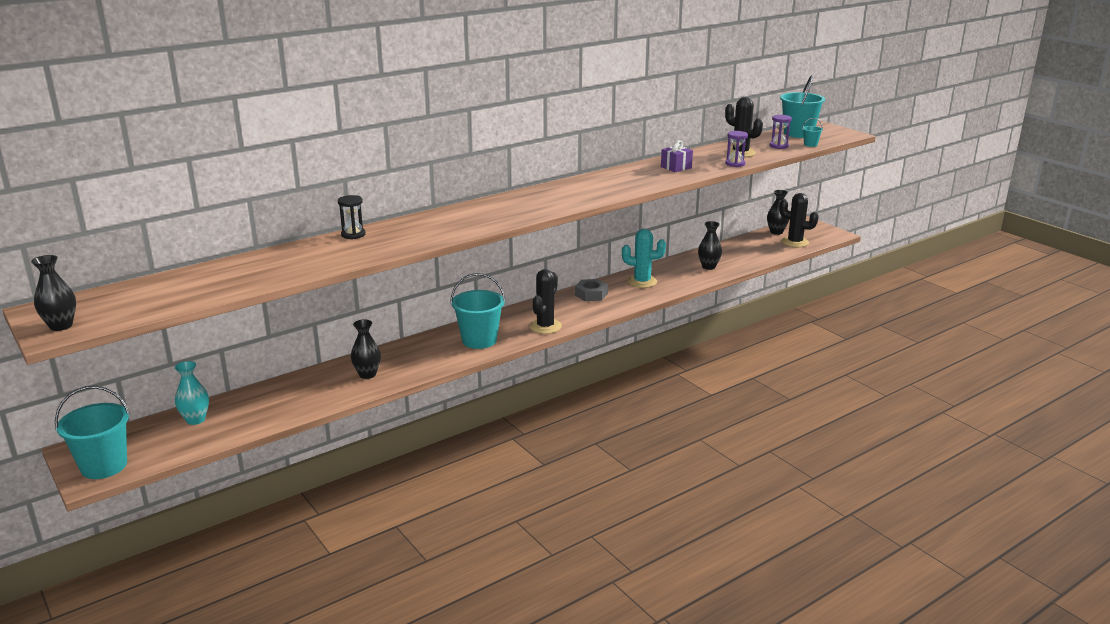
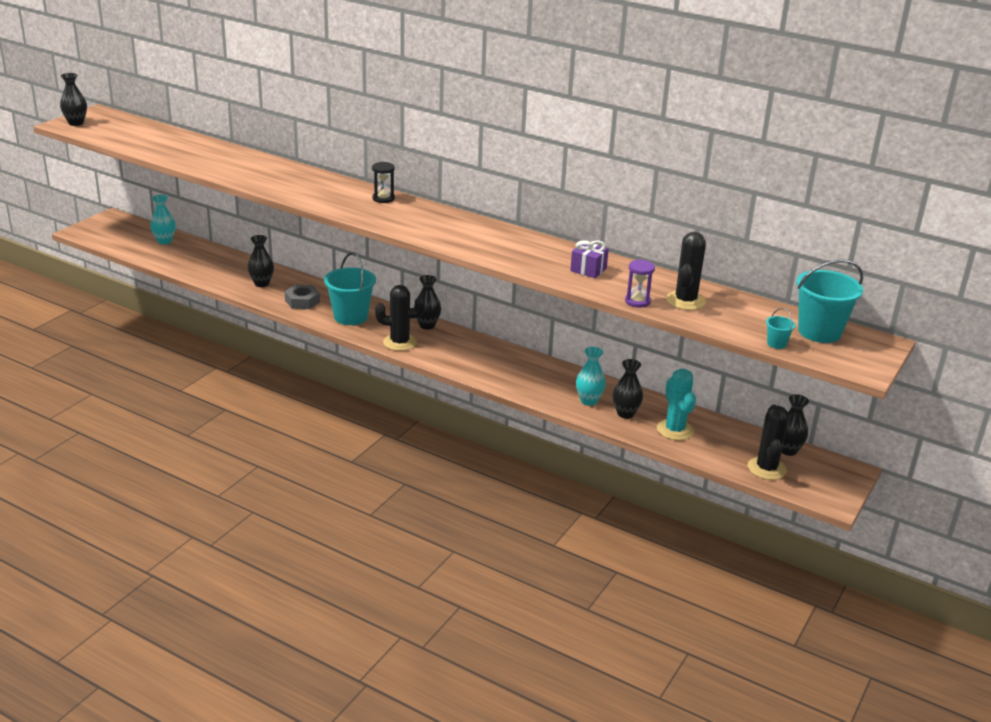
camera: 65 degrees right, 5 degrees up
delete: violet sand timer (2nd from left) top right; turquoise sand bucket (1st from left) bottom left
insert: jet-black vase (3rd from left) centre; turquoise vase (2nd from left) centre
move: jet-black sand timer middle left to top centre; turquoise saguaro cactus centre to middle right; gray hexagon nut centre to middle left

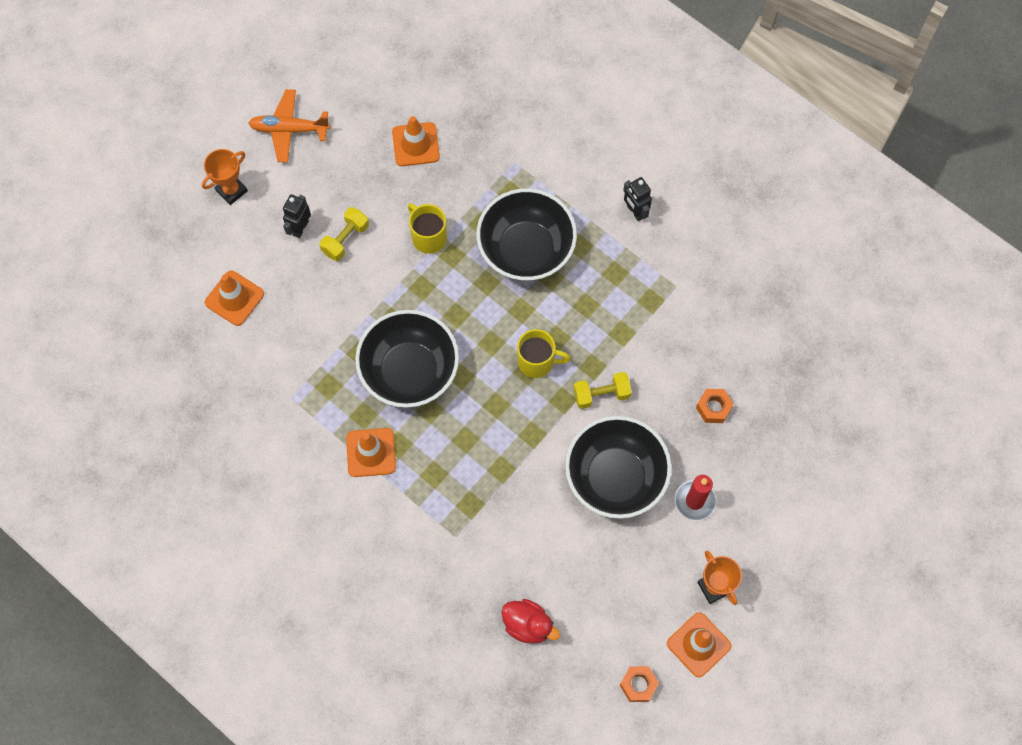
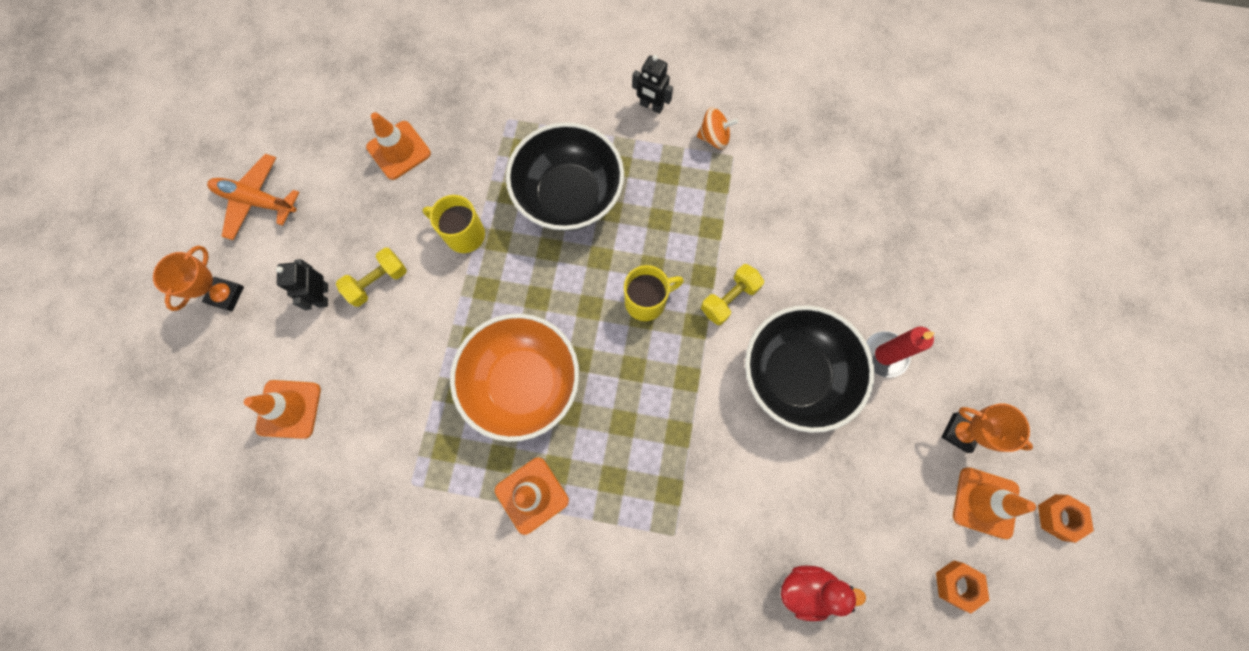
camera: 30 degrees left, 5 degrees up
insert: orange whirligig top centre
move: orange hexagon nut (2nd from left) middle right to bottom right
recolor: jet-black deep dish (1st from left) centre to orange deep dish centre
rotate: orange aeroplane top left = top left 45 degrees clockwise; yellow dumbbell (1st from left) top centre = middle left 45 degrees clockwise

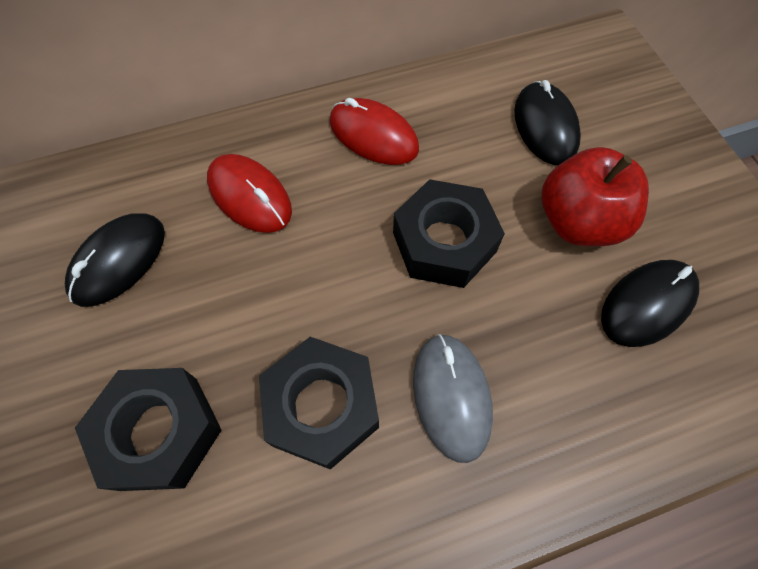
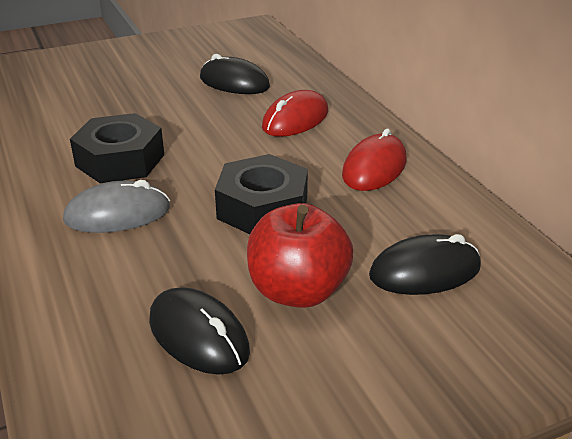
camera: 85 degrees right, 30 degrees down
delete: jet-black hexagon nut (1st from left) bottom left

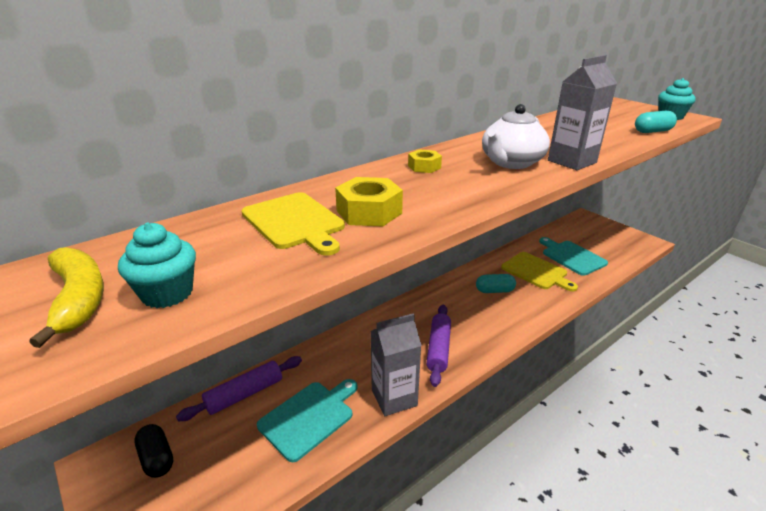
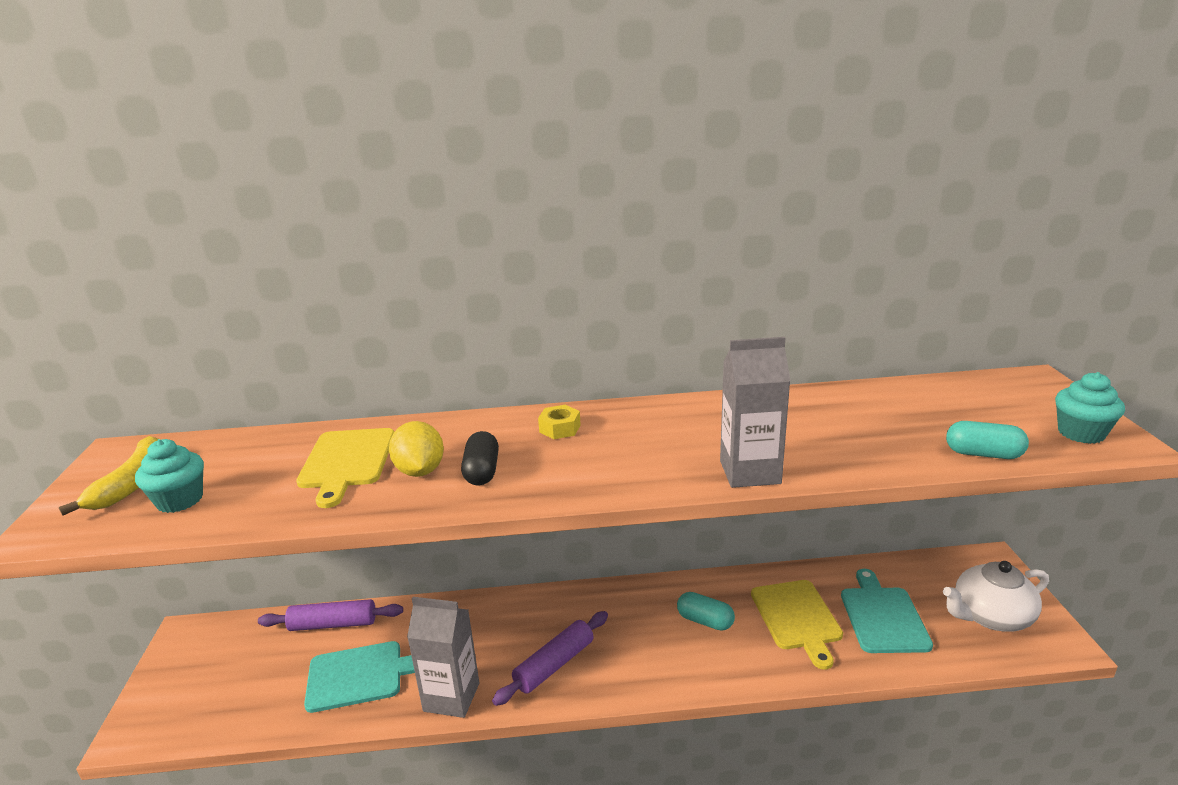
camera: 35 degrees right, 5 degrees down
move: white teapot top right to bottom right; jet-black pill shape bottom left to centre
replace: yellow hexagon nut (1st from left) centre to yellow lemon centre

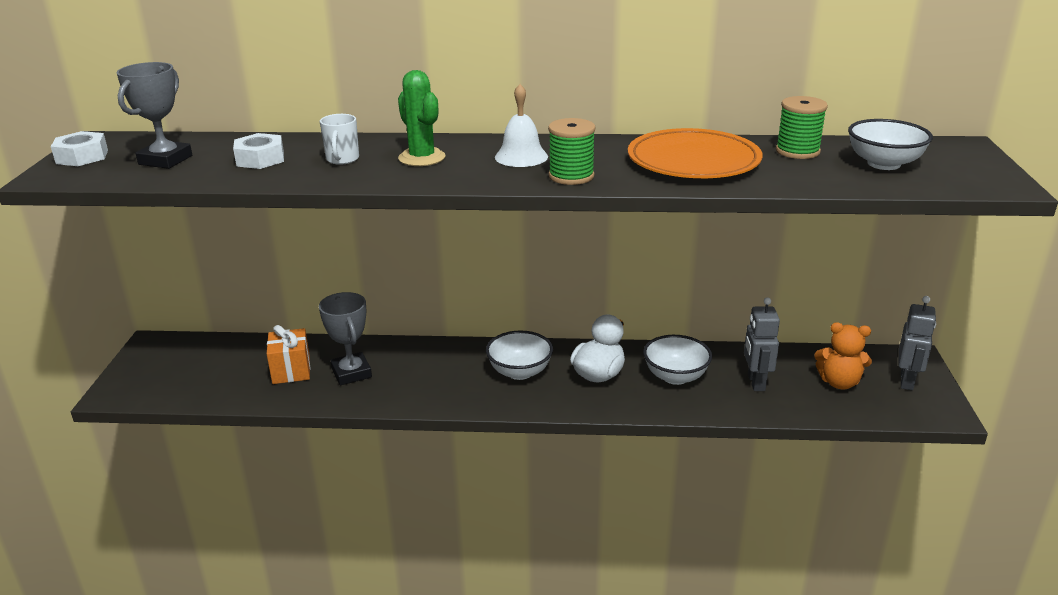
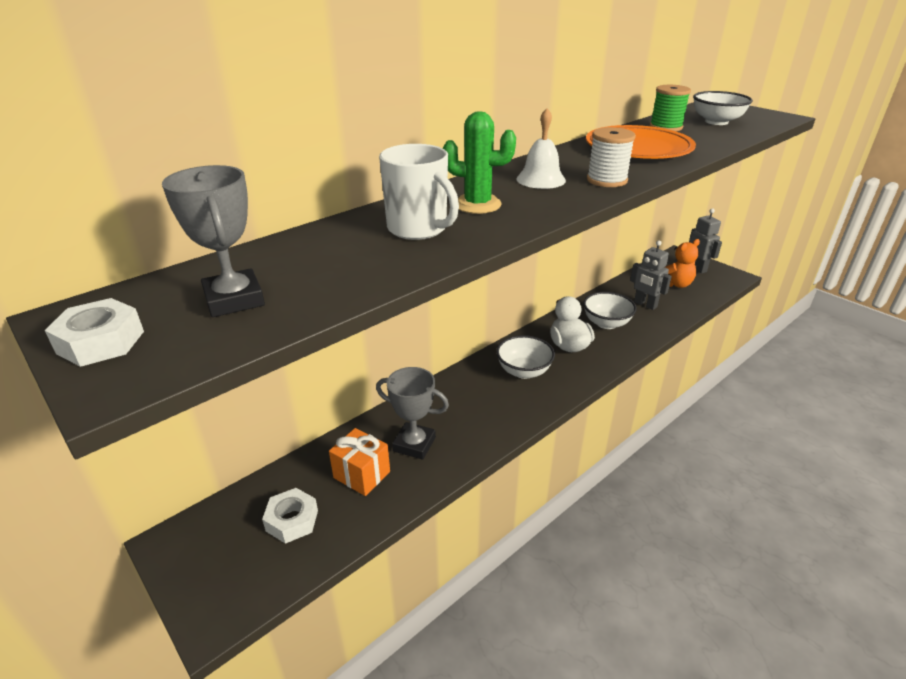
camera: 45 degrees left, 5 degrees up
move: white hexagon nut (2nd from left) top left to bottom left
recolor: emerald spool (1st from left) top centre to white spool top right
resize: white mug top left = top centre x1.65

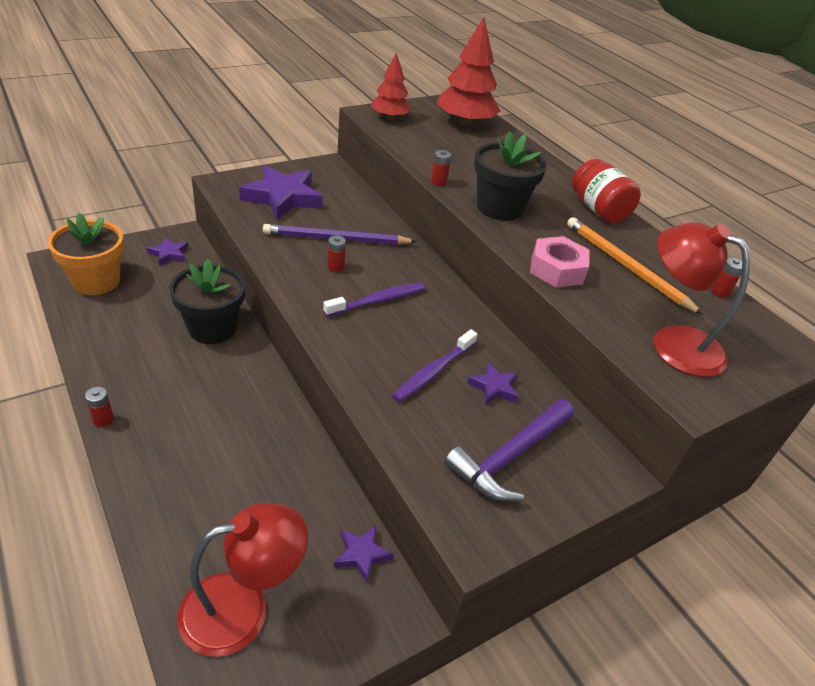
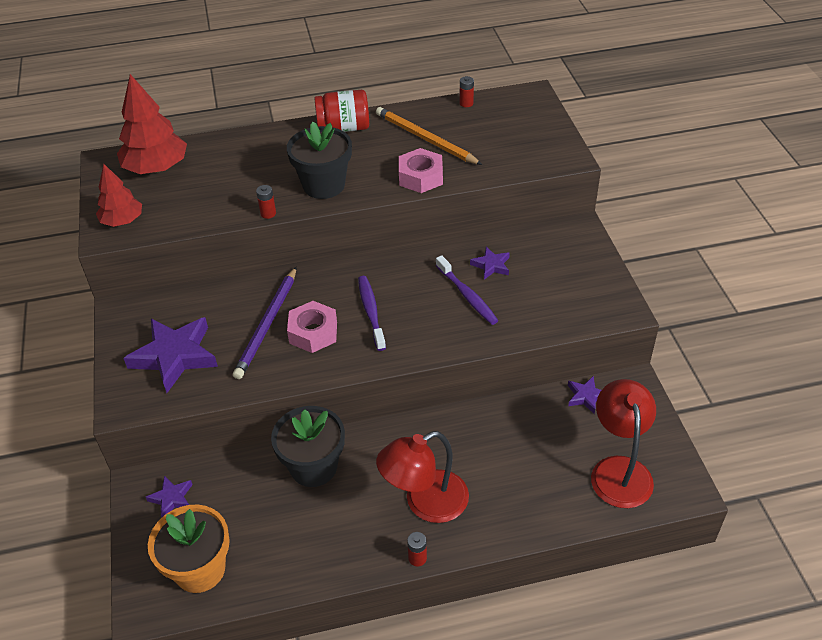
camera: 65 degrees left, 5 degrees up
delete: violet hammer centre
move: red lamp (2nd from left in the first image) middle right to red lamp (1st from left) bottom centre
replace: red AA battery (2nd from left) centre to rosy hexagon nut (1st from left) centre
rotate: orange lead pencil middle right = top centre 60 degrees clockwise

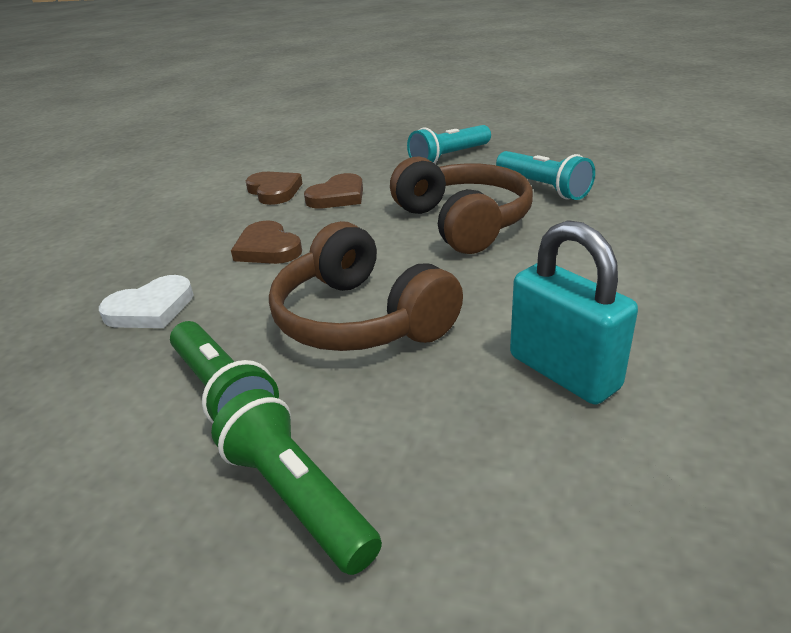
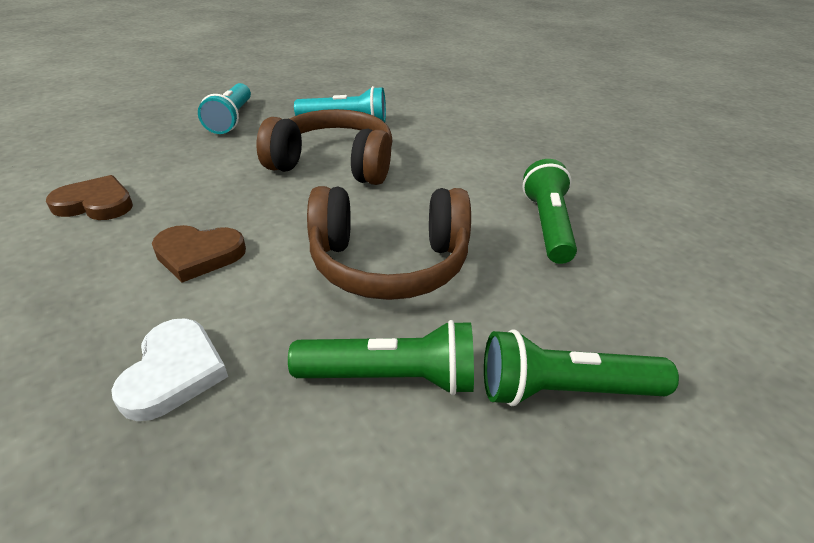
camera: 55 degrees left, 5 degrees up
delete: dark brown heart (3rd from left) top centre
replace: turquoise padlock middle right to emerald flashlight (2nd from left) middle right

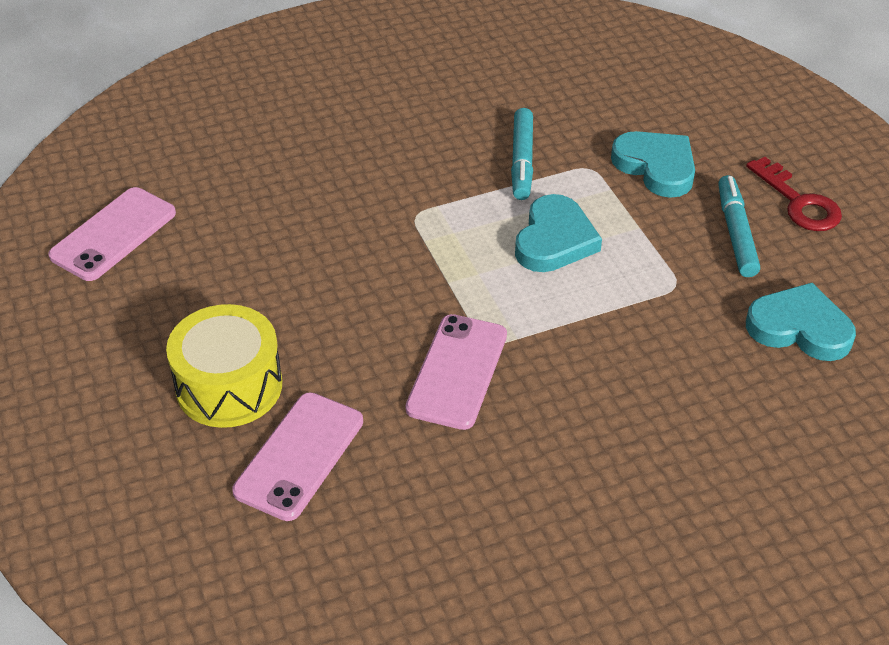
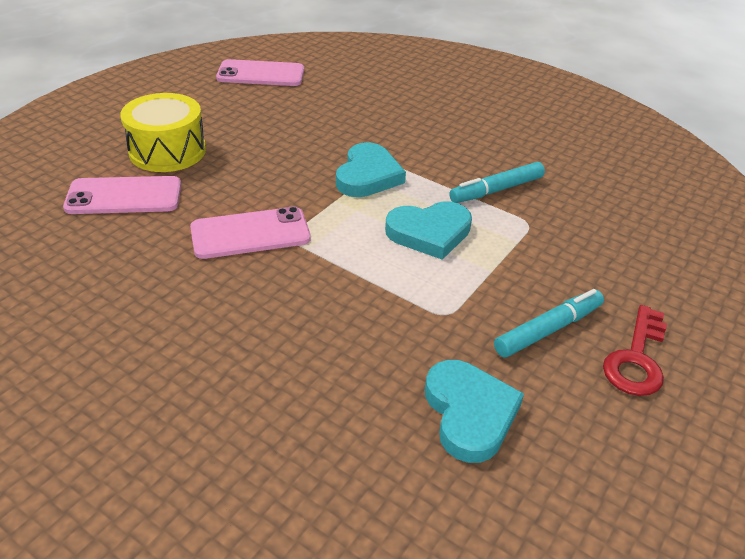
camera: 55 degrees right, 5 degrees down
move: turquoise heart (2nd from left in the first image) top right to turquoise heart (1st from left) top centre

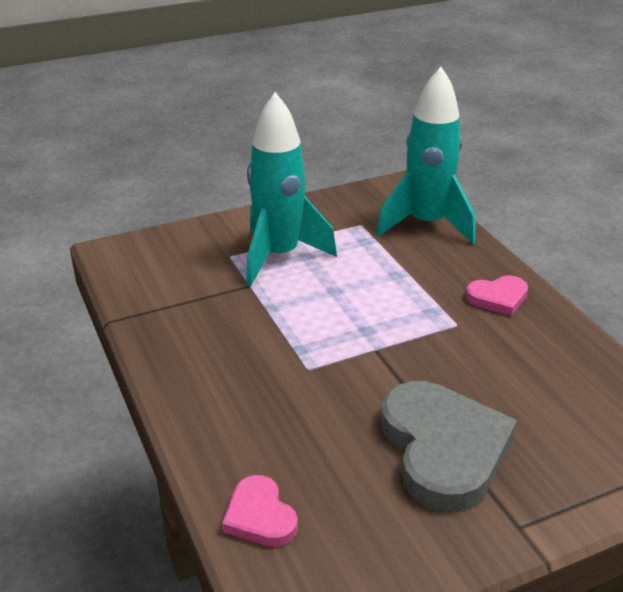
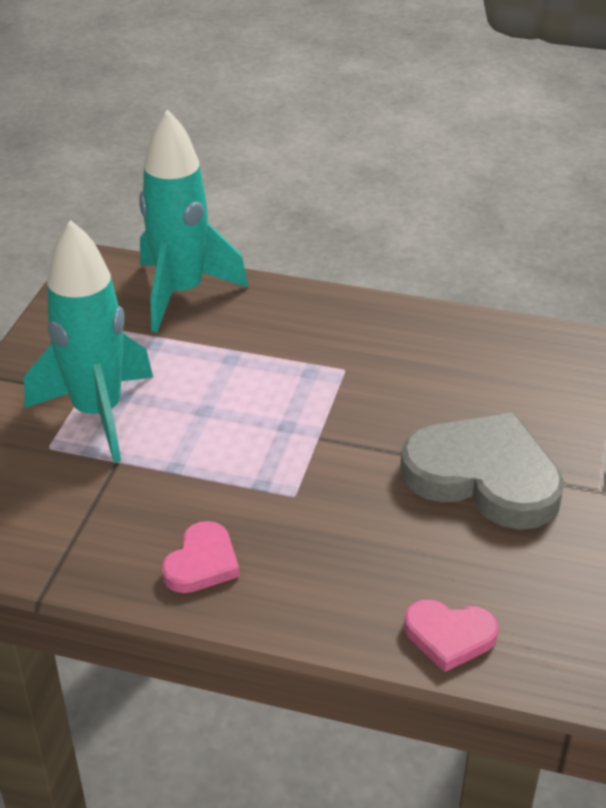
camera: 50 degrees left, 5 degrees up
move: rosy heart (2nd from left in the first image) middle right to rosy heart (1st from left) bottom left

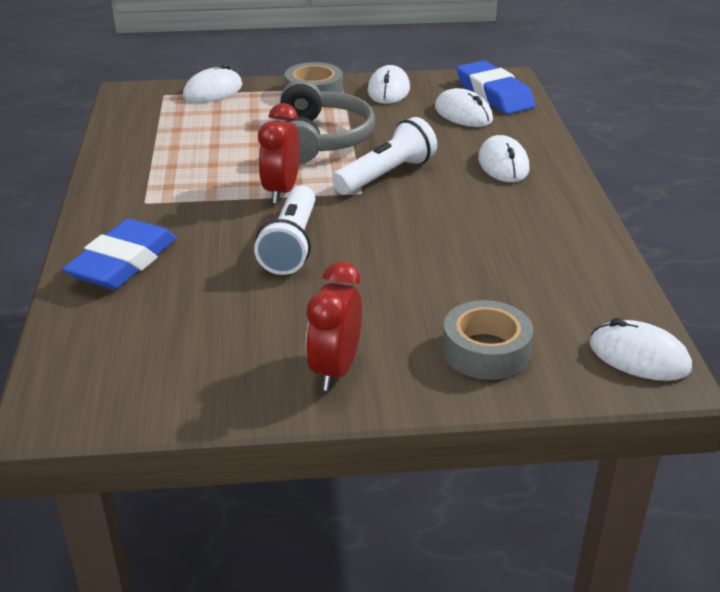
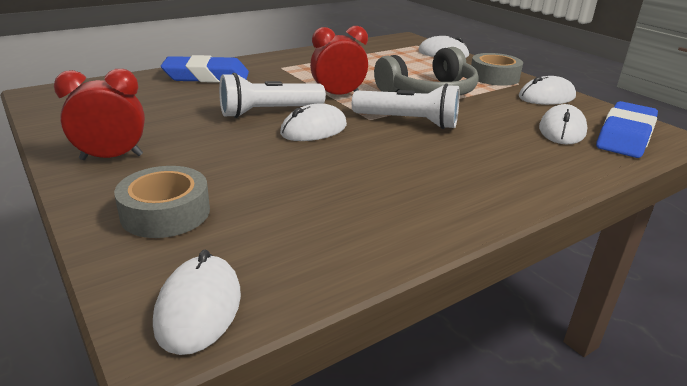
camera: 60 degrees right, 5 degrees down
move: white mouse (4th from left in the first image) top right to white mouse (2nd from left) top centre

